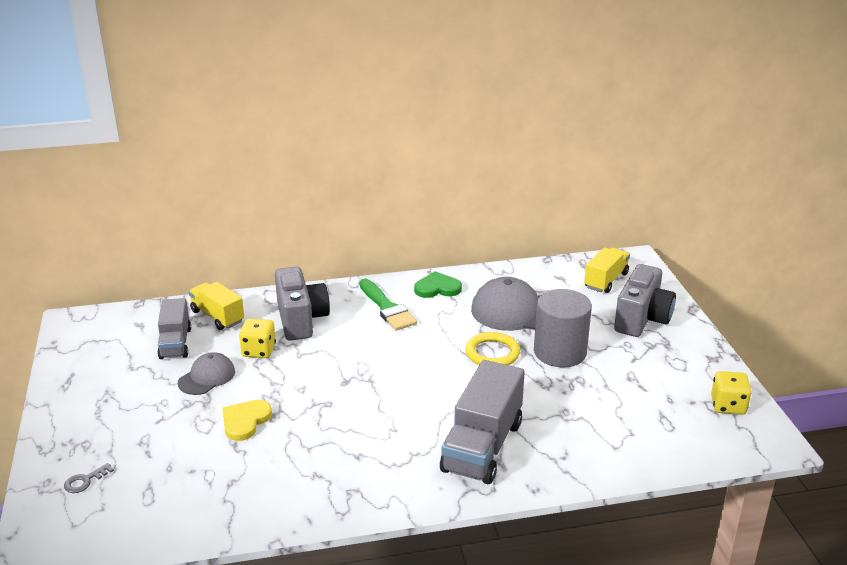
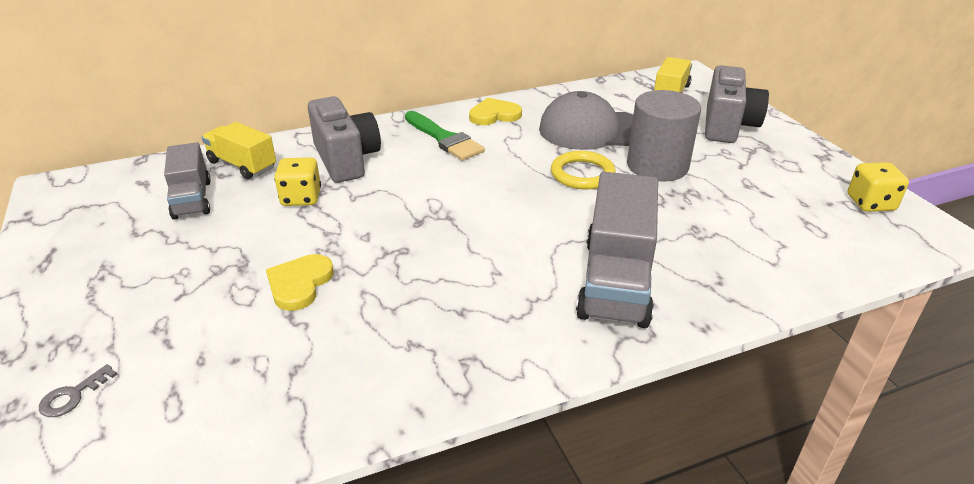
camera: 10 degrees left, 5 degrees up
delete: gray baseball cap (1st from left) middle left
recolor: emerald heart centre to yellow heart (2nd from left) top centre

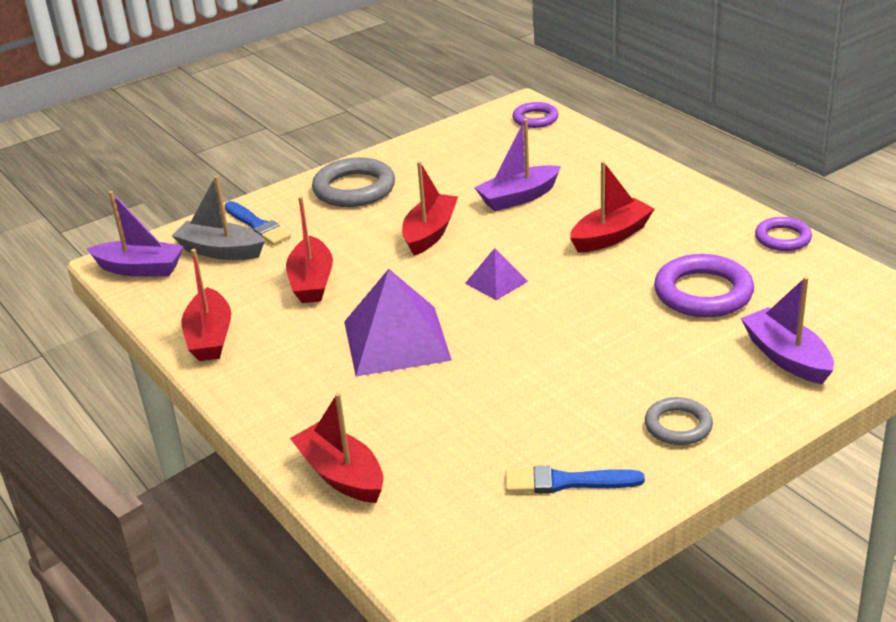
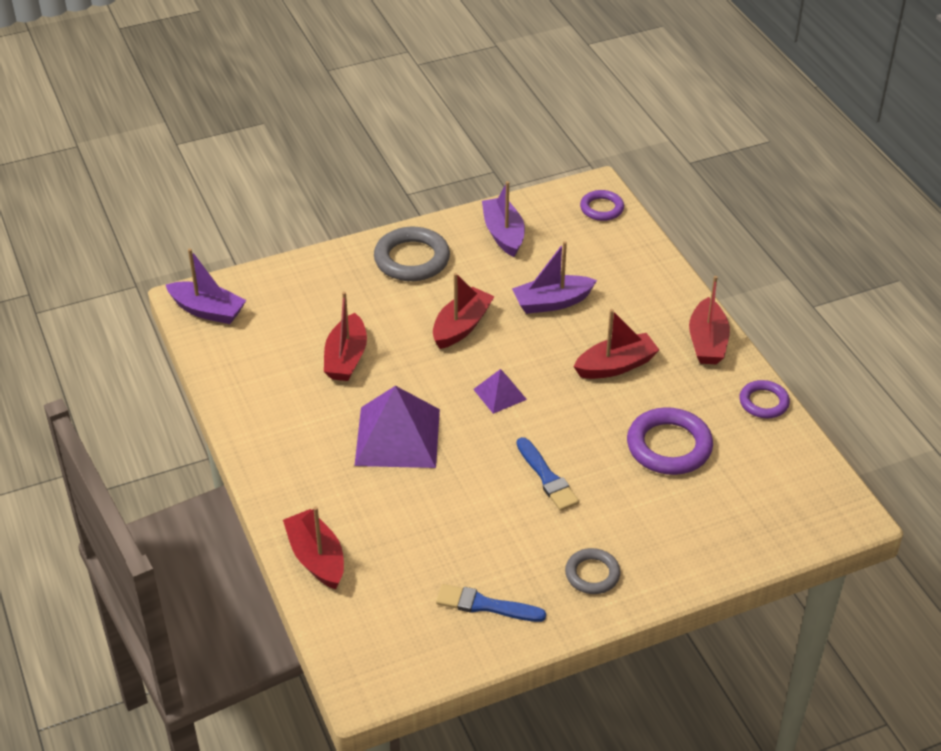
camera: 10 degrees right, 10 degrees up
delete: gray toy boat middle left
move: cobalt paintbrush (1st from left in the first image) middle left to cobalt paintbrush (2nd from left) centre; red toy boat (1st from left in the first image) middle left to red toy boat (5th from left) middle right; violet toy boat (3rd from left in the first image) middle right to violet toy boat (2nd from left) top centre

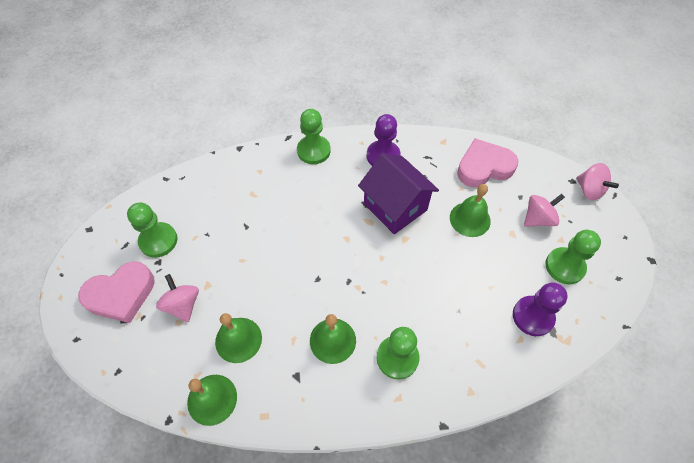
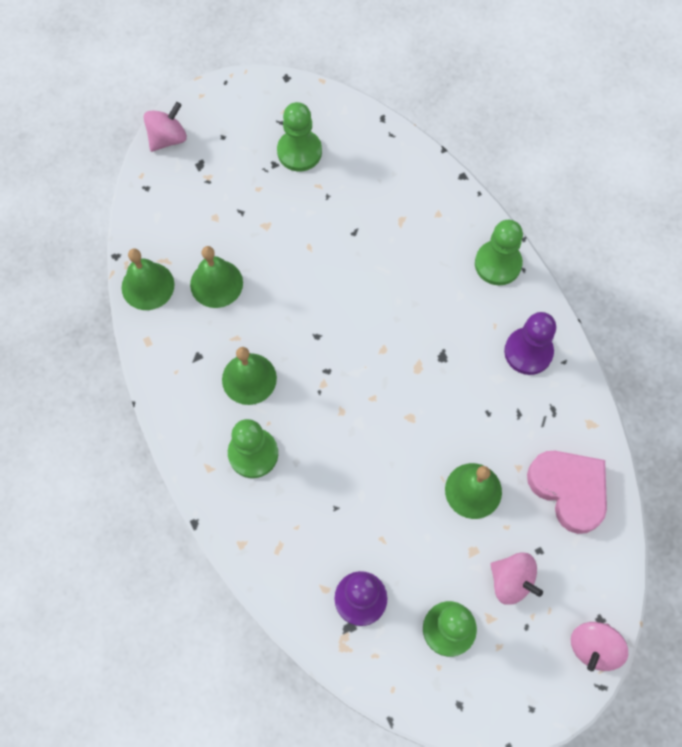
camera: 70 degrees right, 10 degrees up
delete: violet toy house centre; rosy heart (1st from left) middle left
move: rosy whirligig (1st from left) middle left to top left

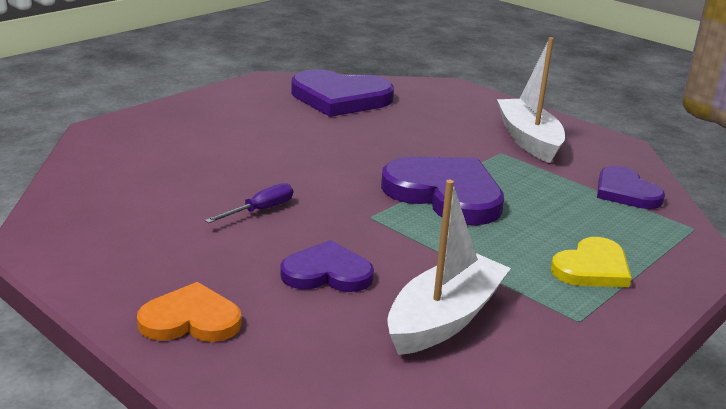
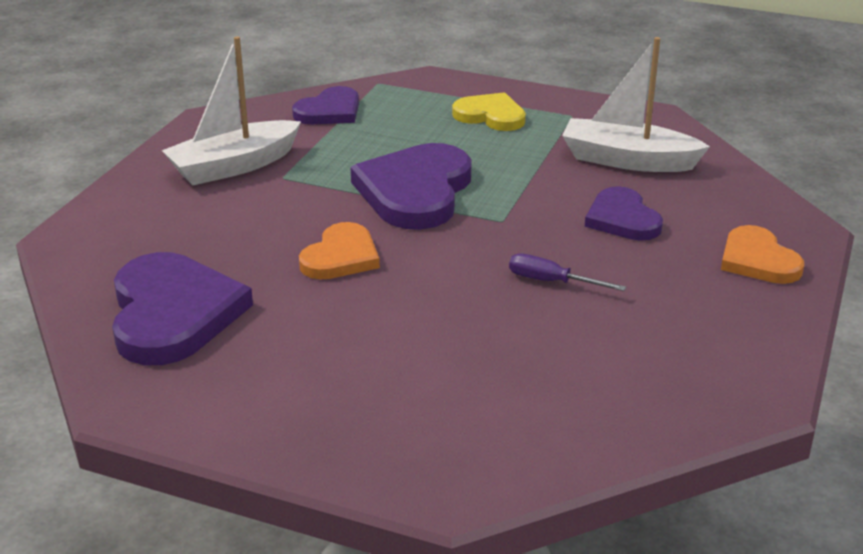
camera: 110 degrees left, 5 degrees up
insert: orange heart (1st from left) centre

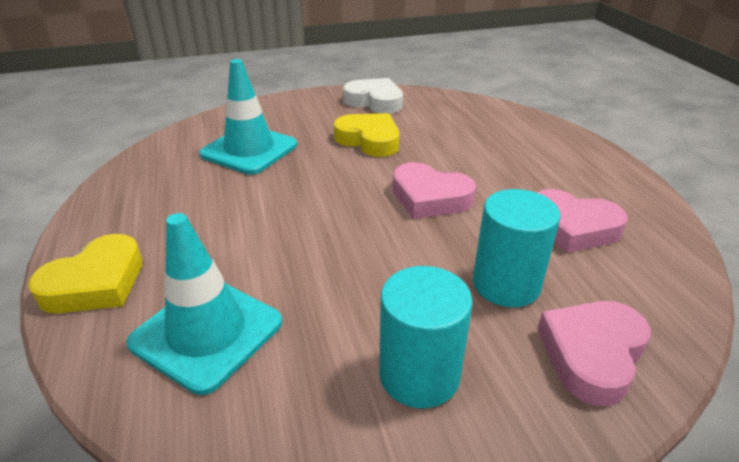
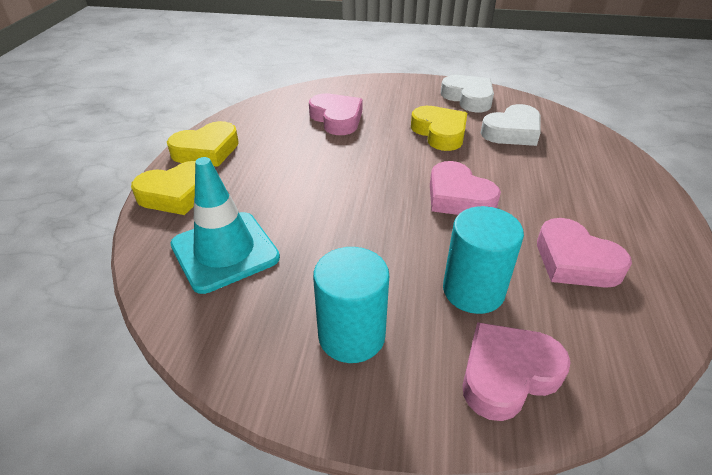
camera: 25 degrees right, 5 degrees up
insert: white heart (2nd from left) top right; yellow heart (2nd from left) top left
replace: turquoise safety cone (2nd from left) top centre to rosy heart (1st from left) top centre

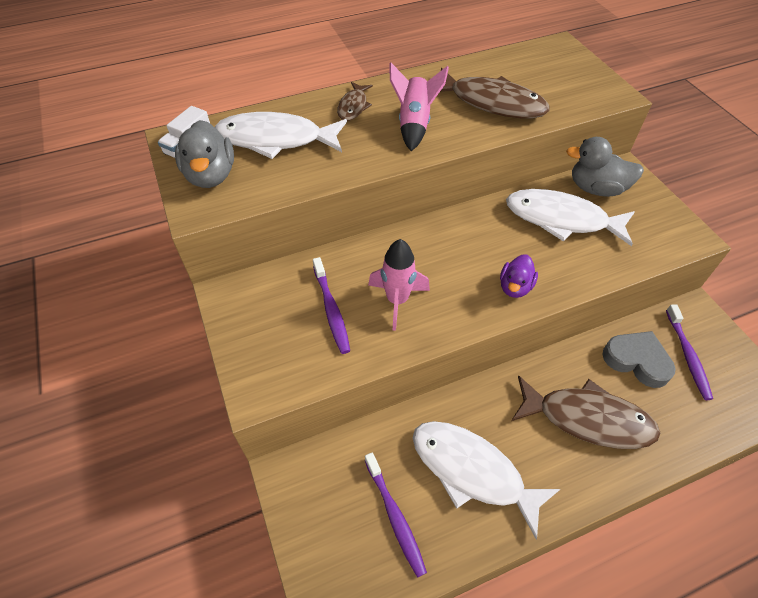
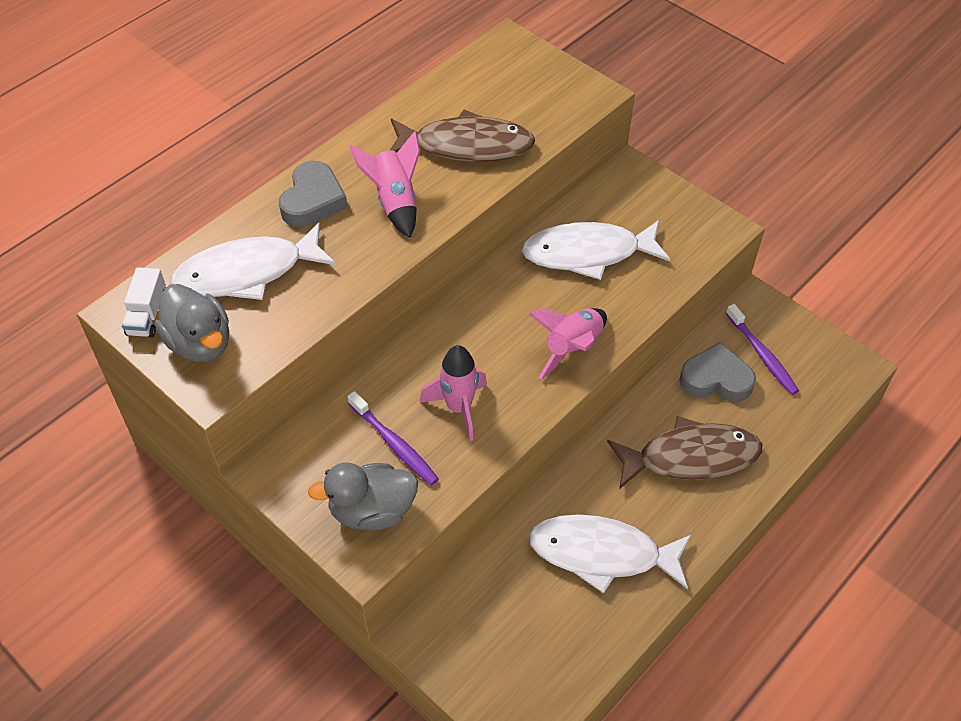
camera: 25 degrees left, 0 degrees up
delete: violet tooth brush (2nd from left) bottom centre
move: gray rubber duck (2nd from left) top right to bottom centre
replace: dark brown fish (1st from left) top centre to gray heart (1st from left) top left; violet rubber duck middle right to rosy toy rocket (3rd from left) centre

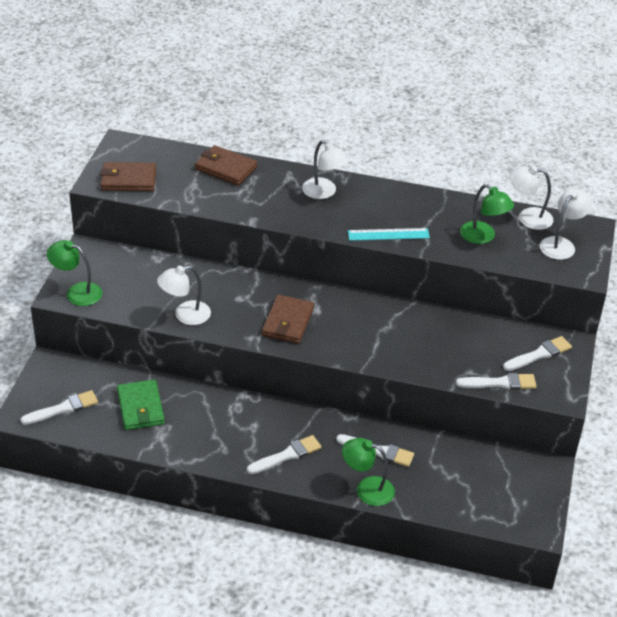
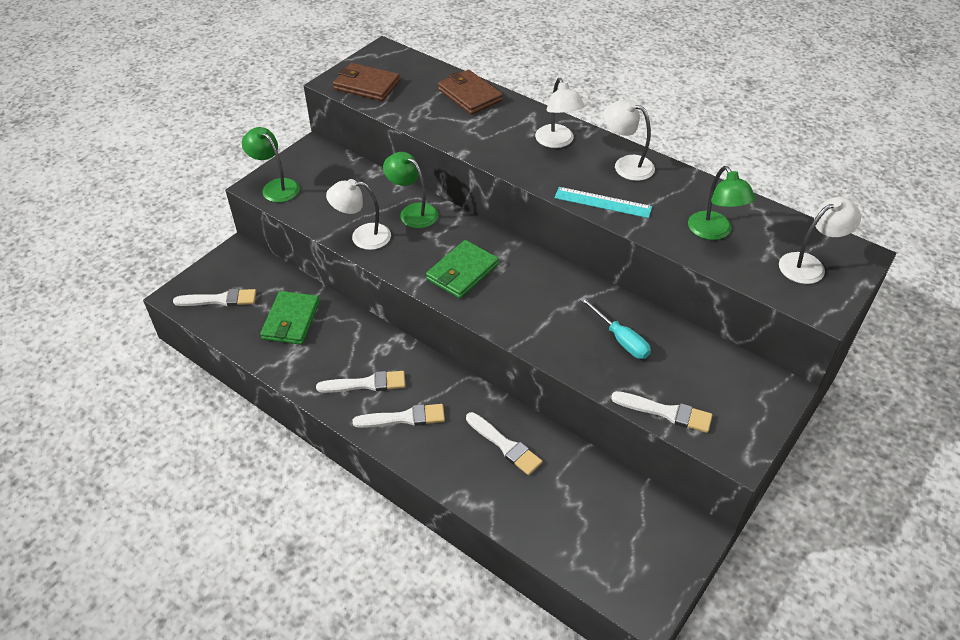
camera: 25 degrees right, 5 degrees up
insert: turquoise hand screwdriver centre
move: white lamp (3rd from left) top right to top centre; white paintbrush (5th from left in the first image) middle right to white paintbrush (2nd from left) centre; emerald lamp (2nd from left) bottom centre to top centre
recolor: dark brown card wallet (3rd from left) centre to emerald card wallet (2nd from left) centre

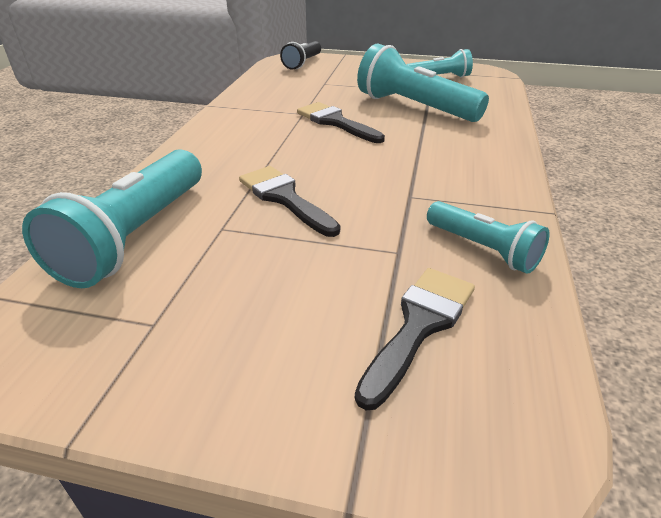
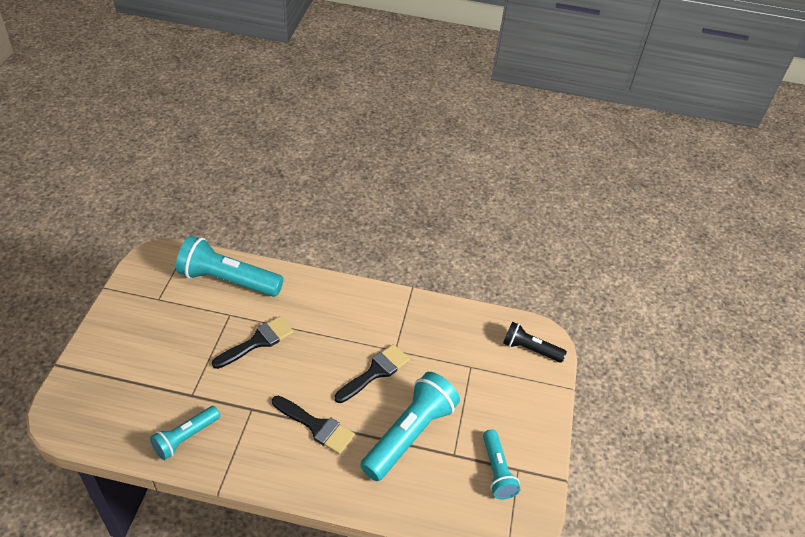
camera: 85 degrees right, 10 degrees up
move: jet-black paintbrush (3rd from left in the first image) centre to jet-black paintbrush (2nd from left) bottom centre

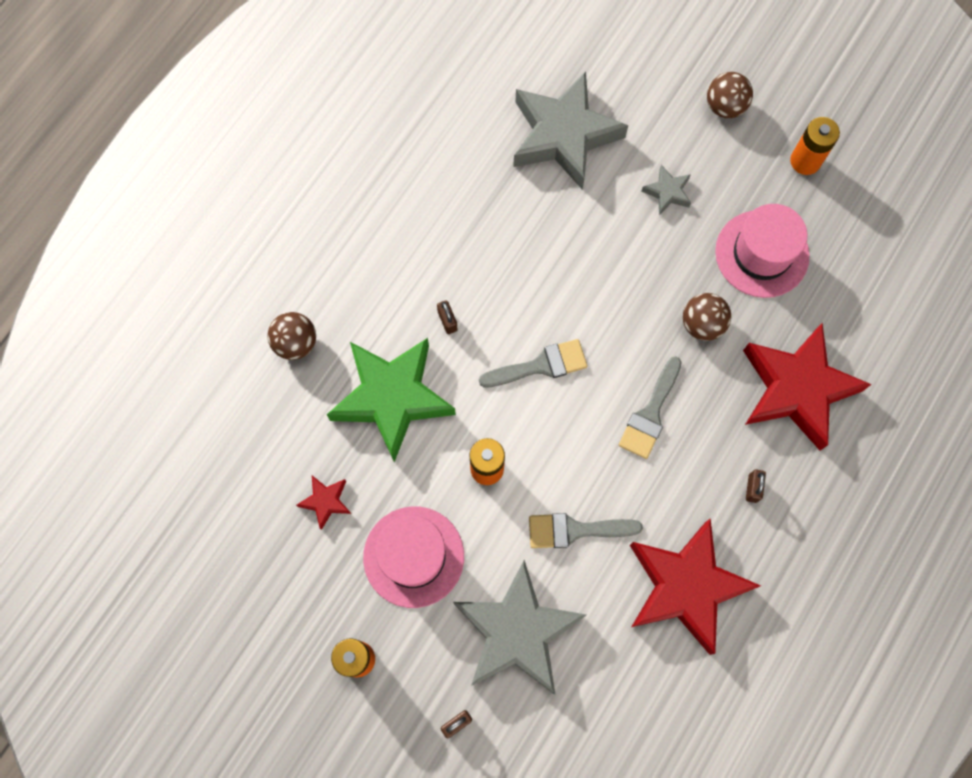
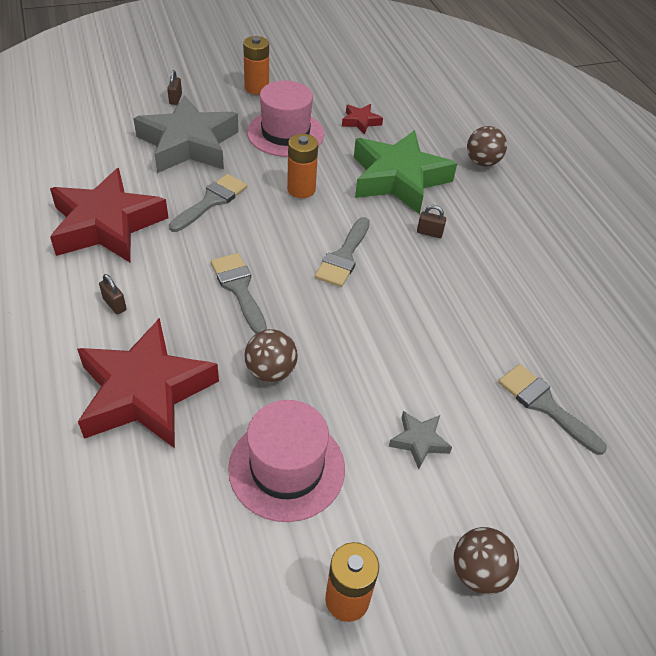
camera: 125 degrees right, 25 degrees down
replace: gray star shape (2nd from left) top centre to gray paintbrush (4th from left) middle right

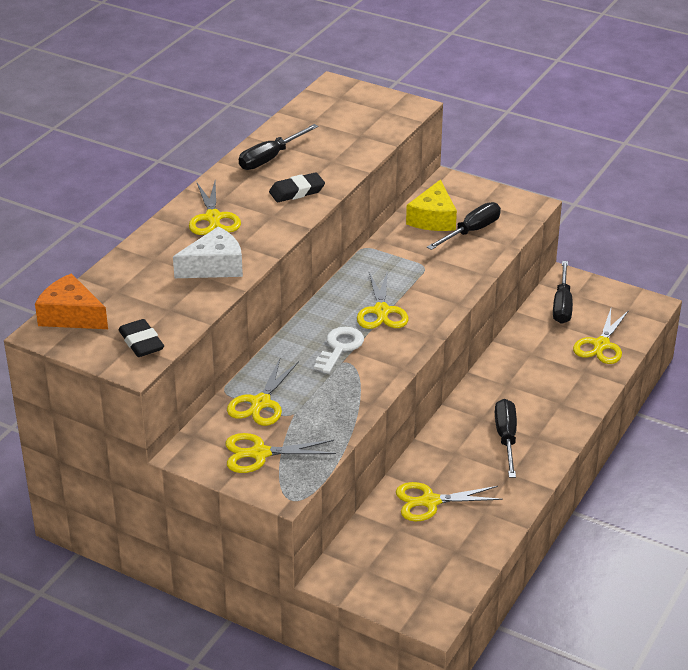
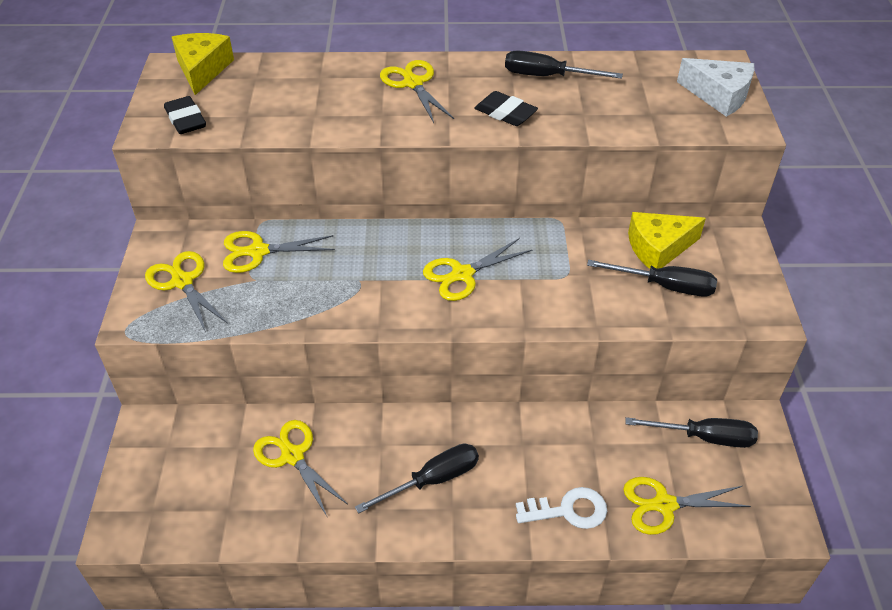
camera: 60 degrees right, 10 degrees up
move: white piece of cheese middle left to top right; white latchkey centre to bottom centre
recolor: orange piece of cheese middle left to yellow piece of cheese (1st from left) top left
rotate: yellow shears (1st from left in the first image) top left = top centre 105 degrees clockwise; jet-black hand screwdriver (4th from left) middle right = bottom right 150 degrees counterclockwise; jet-black gum eraser (1st from left) middle left = top left 60 degrees counterclockwise

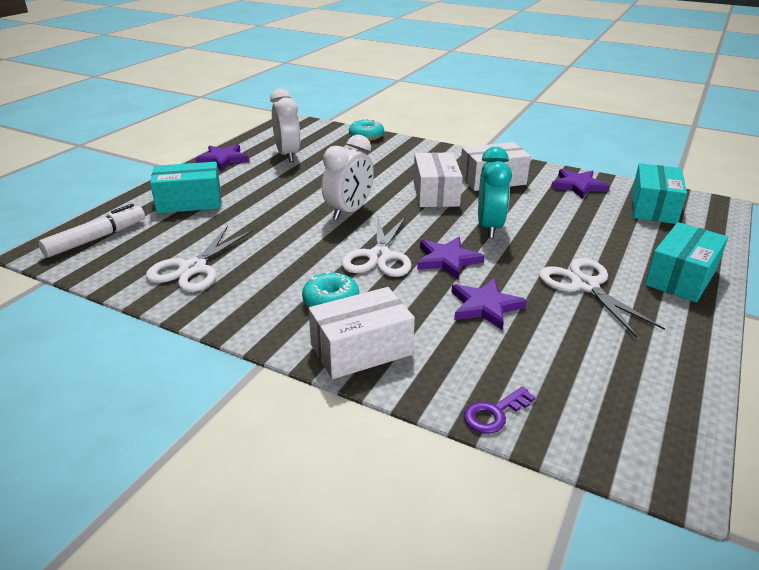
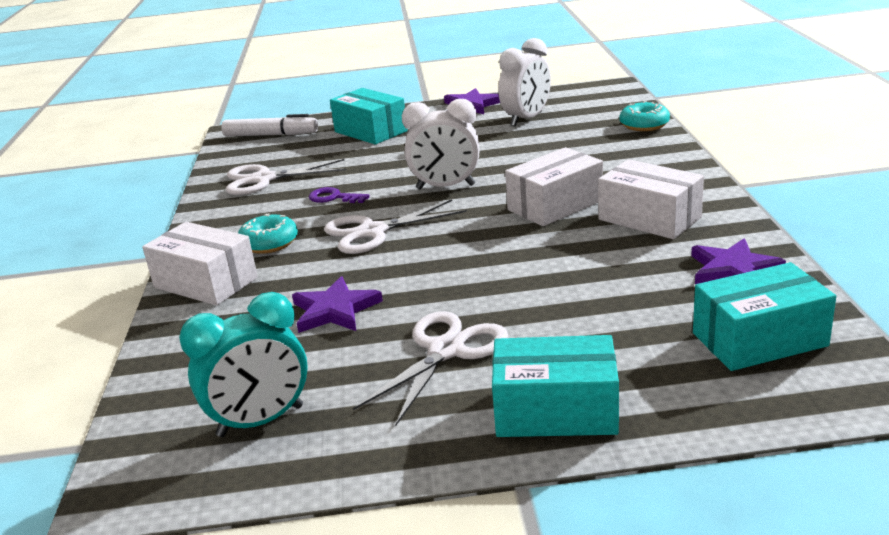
camera: 60 degrees right, 5 degrees down
delete: violet star shape (2nd from left) centre
move: turquoise clock centre to bottom left; violet latchkey bottom centre to centre

